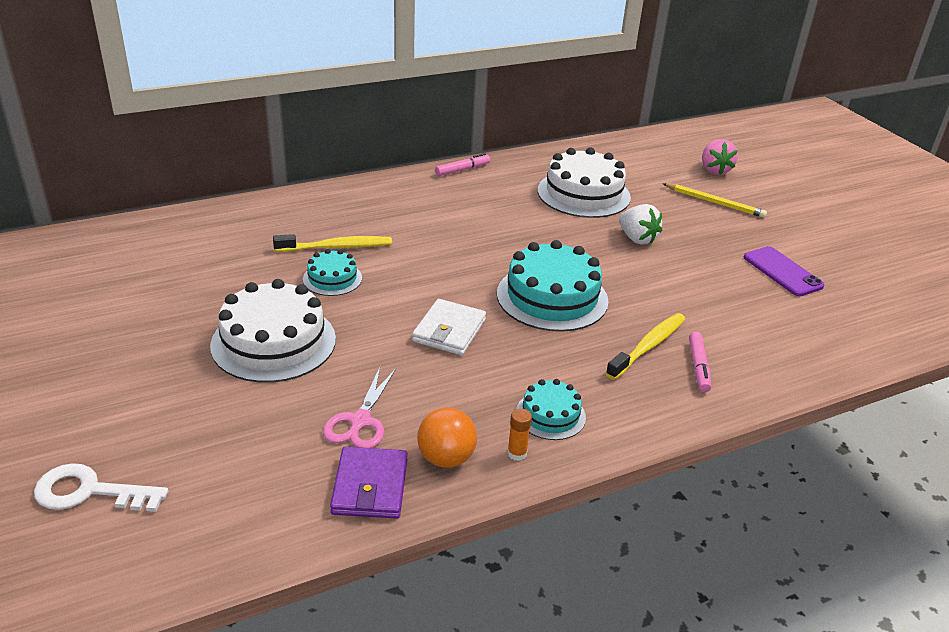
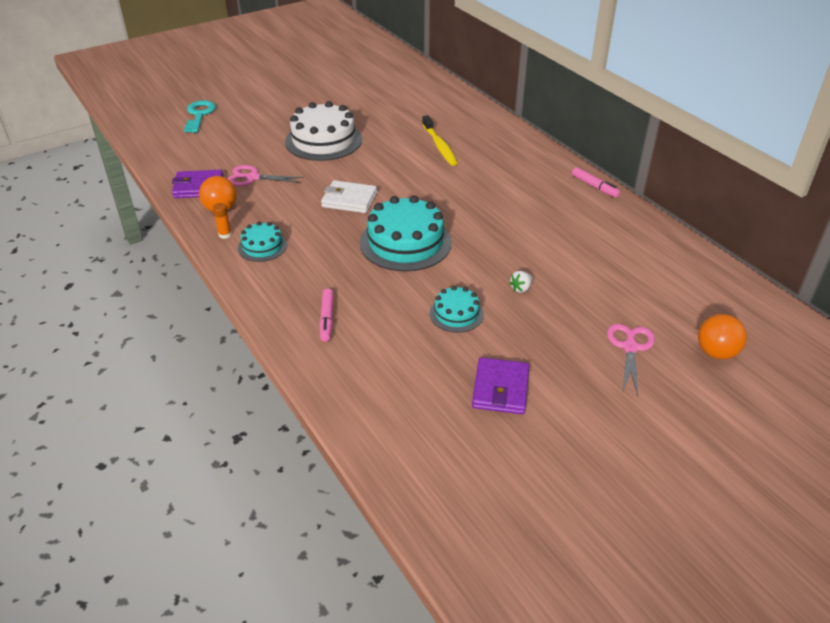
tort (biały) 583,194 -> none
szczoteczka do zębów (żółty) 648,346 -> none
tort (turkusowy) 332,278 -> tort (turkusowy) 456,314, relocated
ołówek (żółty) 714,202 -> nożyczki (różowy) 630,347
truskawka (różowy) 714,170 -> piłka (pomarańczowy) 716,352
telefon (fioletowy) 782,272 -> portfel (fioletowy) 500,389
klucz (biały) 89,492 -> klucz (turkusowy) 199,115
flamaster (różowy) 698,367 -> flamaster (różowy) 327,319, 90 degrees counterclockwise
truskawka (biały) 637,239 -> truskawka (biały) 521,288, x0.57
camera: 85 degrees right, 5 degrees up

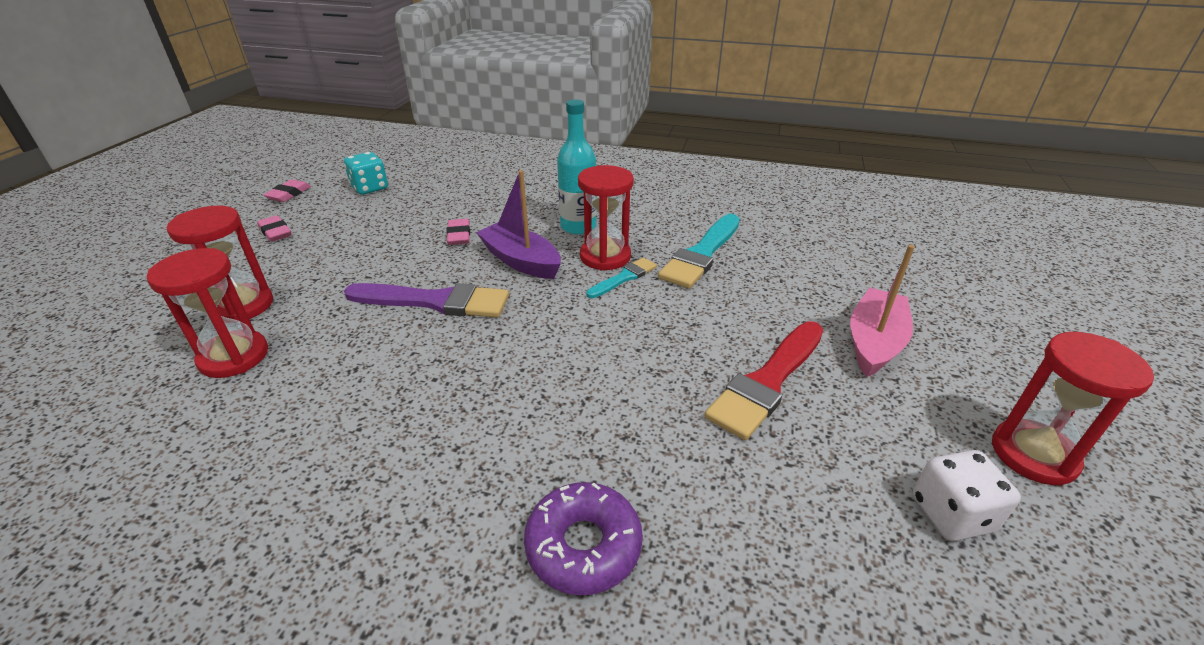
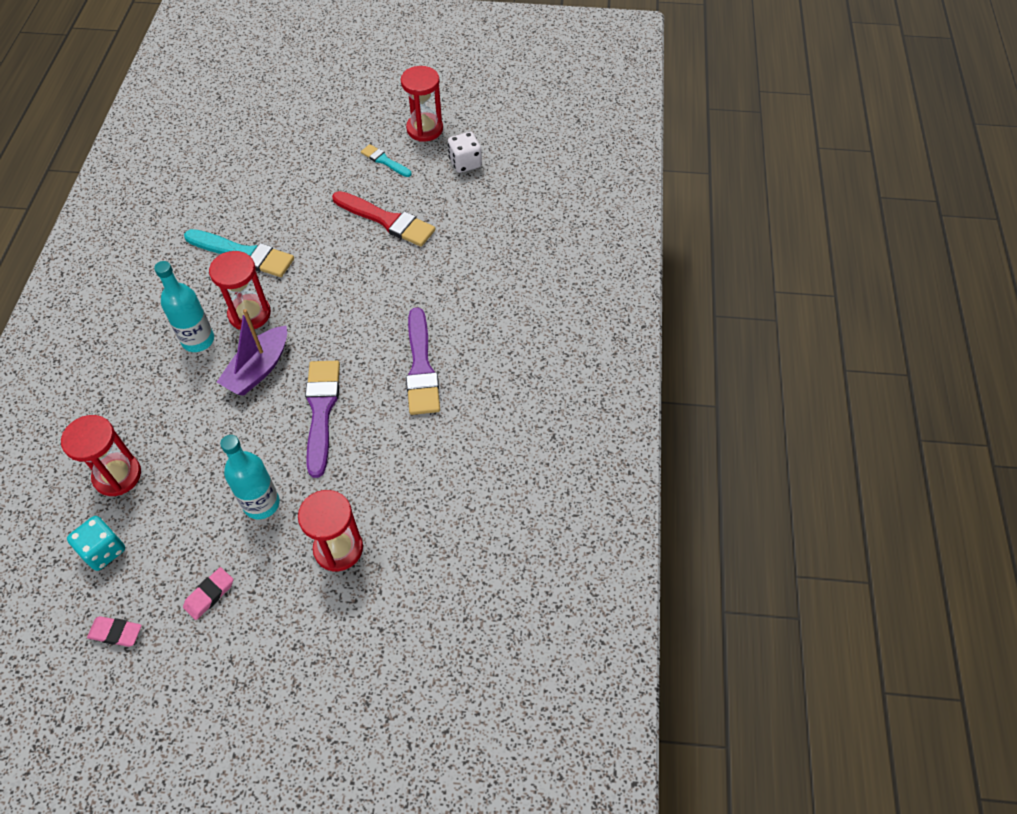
gumka do mazania (różowy) 459,235 -> none
donut (fioletowy) 583,545 -> none
łódka (różowy) 874,342 -> none
none -> butelka (turkusowy) 261,504
none -> pędzel (fioletowy) 421,367
klepsydra (czerwony) 234,357 -> klepsydra (czerwony) 117,475, relocated
pędzel (turkusowy) 624,278 -> pędzel (turkusowy) 384,161, relocated
camera: 100 degrees left, 20 degrees up

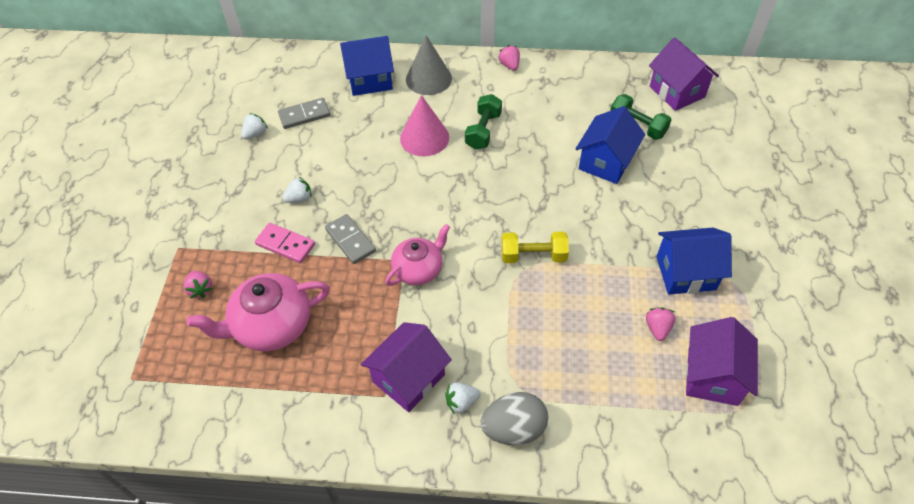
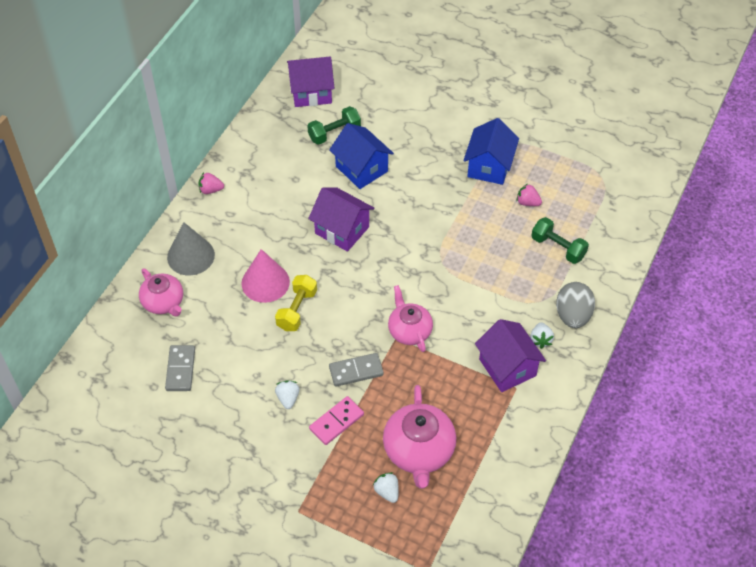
truskawka (różowy) 200,289 -> none
truskawka (biały) 255,134 -> truskawka (biały) 387,491, relocated
hantel (zielony) 483,131 -> hantel (zielony) 558,248, relocated
hantel (żółty) 533,256 -> hantel (żółty) 297,310, relocated
domek (fioletowy) 712,376 -> domek (fioletowy) 342,230, relocated
domek (niebieski) 370,80 -> imbryk (różowy) 164,302
camera: 70 degrees left, 0 degrees up

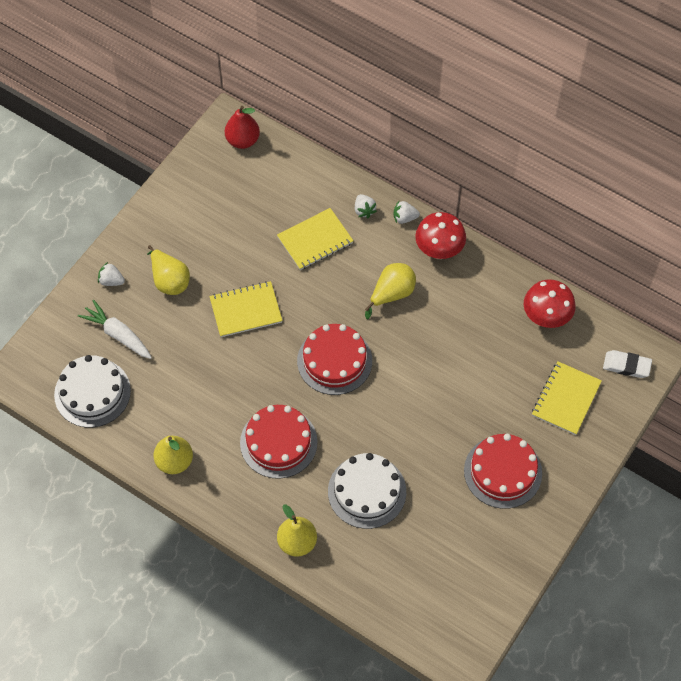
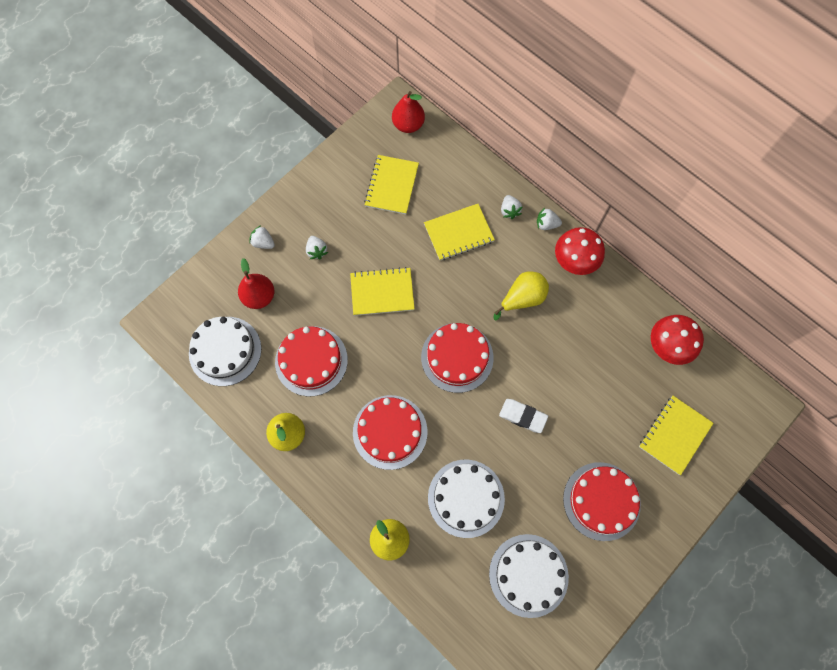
none -> tort (czerwony) 311,360
none -> zeszyt (żółty) 391,185
none -> tort (biały) 528,575
gumka do mazania (biały) 626,366 -> gumka do mazania (biały) 523,416, relocated
marchewka (biały) 118,334 -> gruszka (czerwony) 259,297
gruszka (żółty) 169,280 -> truskawka (biały) 317,251
camera: 10 degrees right, 10 degrees up

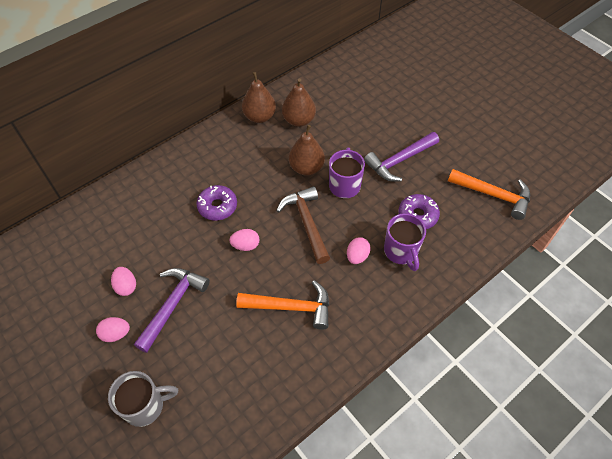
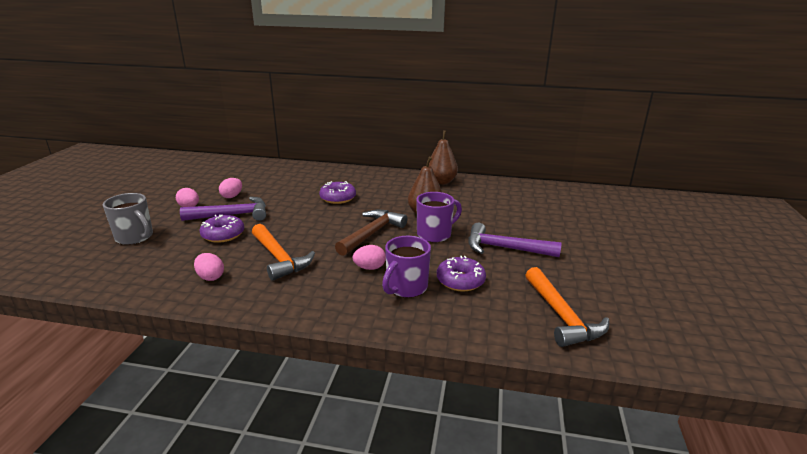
gruszka (brązowy) 298,120 -> none
none -> donut (fioletowy) 223,235
jajko (różowy) 245,245 -> jajko (różowy) 210,277, relocated
camera: 50 degrees right, 30 degrees down

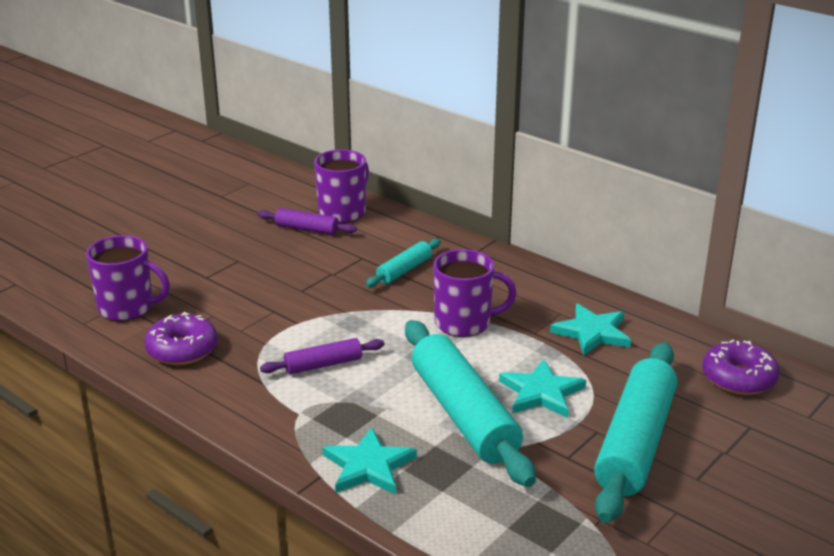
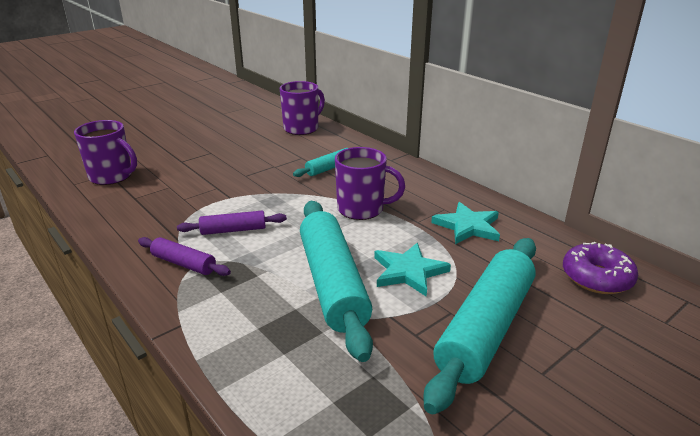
donut (fioletowy) 182,349 -> none
gwiazda (turkusowy) 368,466 -> none
wałek do ciasta (fioletowy) 307,229 -> wałek do ciasta (fioletowy) 184,263, relocated
camera: 10 degrees right, 0 degrees up

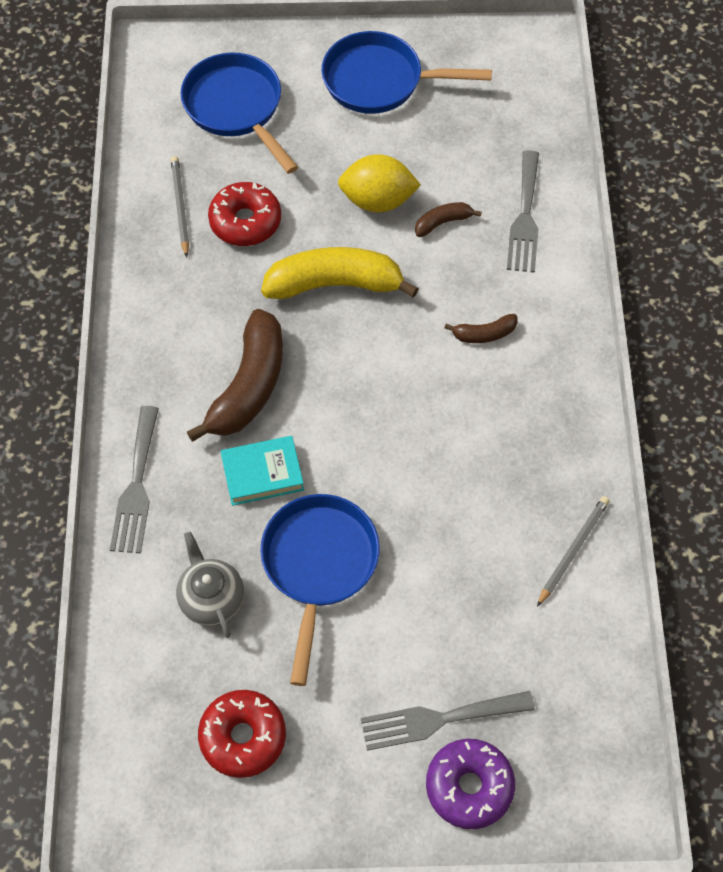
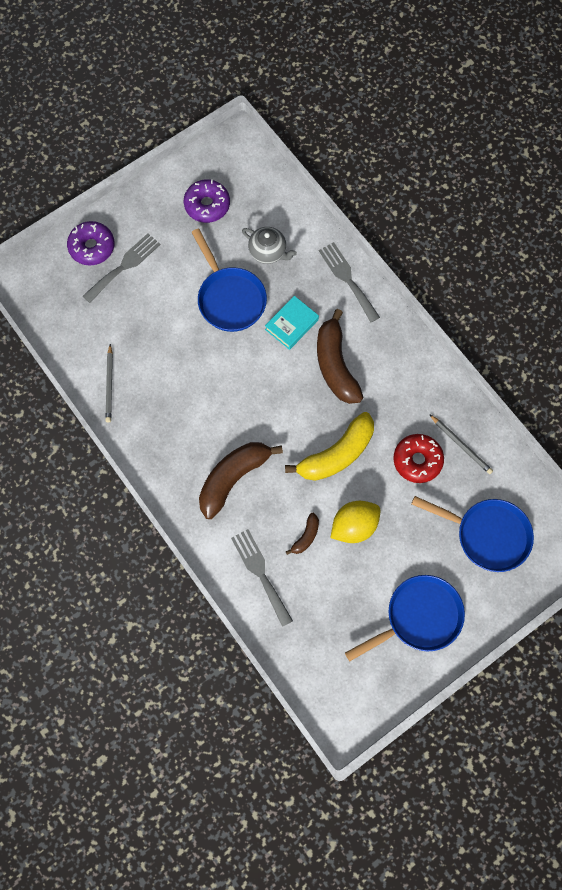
donut (czerwony) 243,737 -> donut (fioletowy) 207,205
banan (brązowy) 484,334 -> banan (brązowy) 233,478, x2.12
camera: 145 degrees right, 10 degrees up

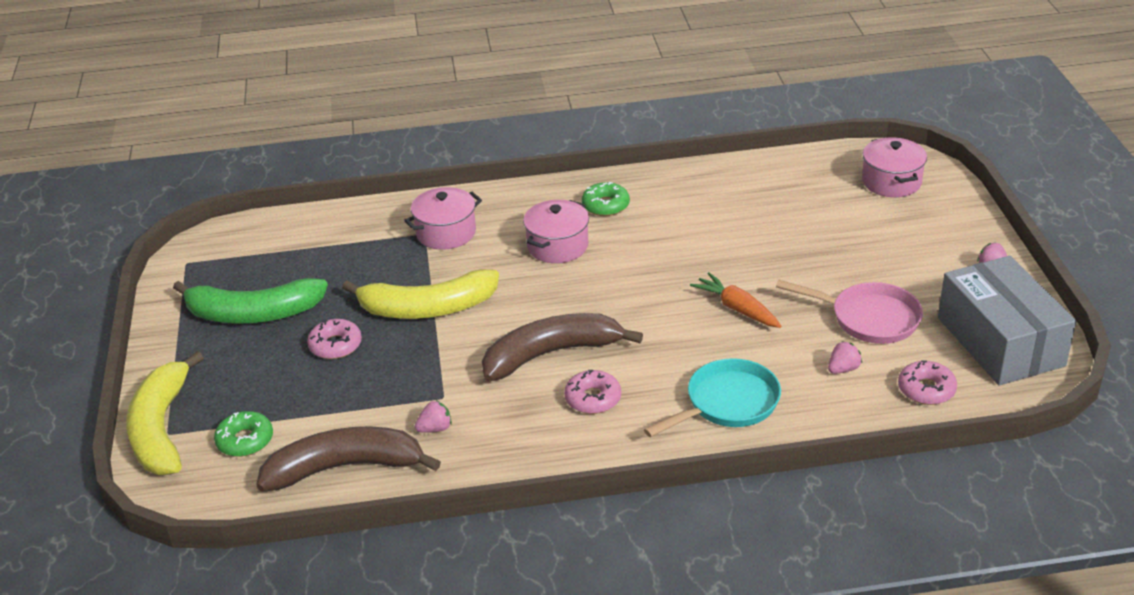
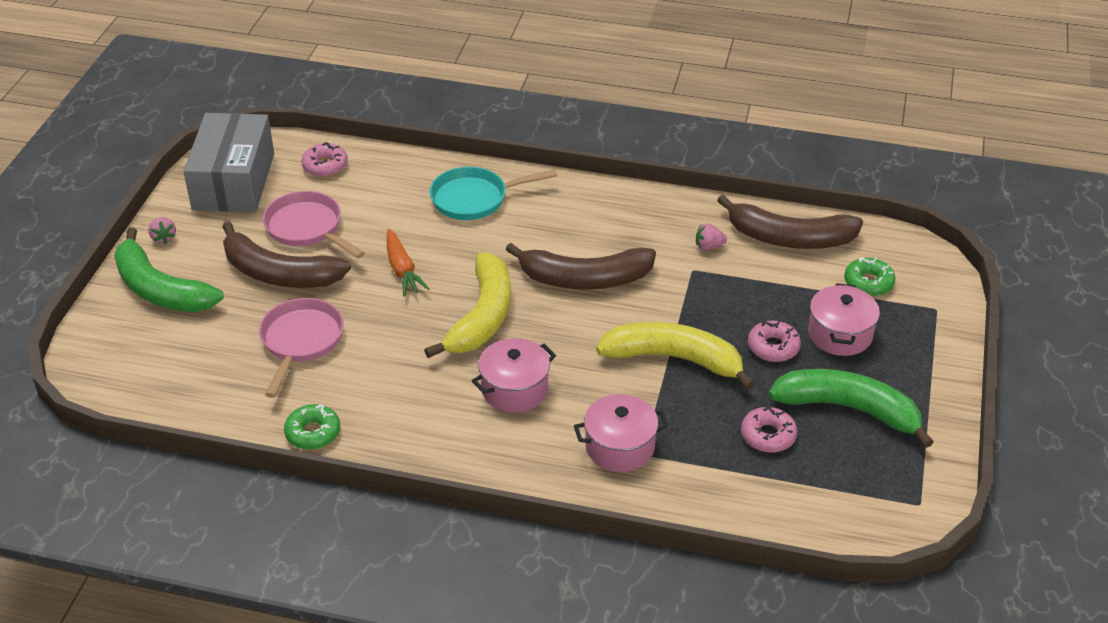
truskawka (różowy) 843,369 -> none
none -> banan (zielony) 160,289
none -> banan (brązowy) 279,273
none -> patelnia (różowy) 300,342
banan (żółty) 161,429 -> banan (żółty) 482,316, relocated
donut (różowy) 593,398 -> donut (różowy) 768,435, relocated
donut (zielony) 605,205 -> donut (zielony) 313,433, relocated
garnek (różowy) 891,182 -> garnek (różowy) 840,334, relocated
camera: 160 degrees left, 5 degrees up

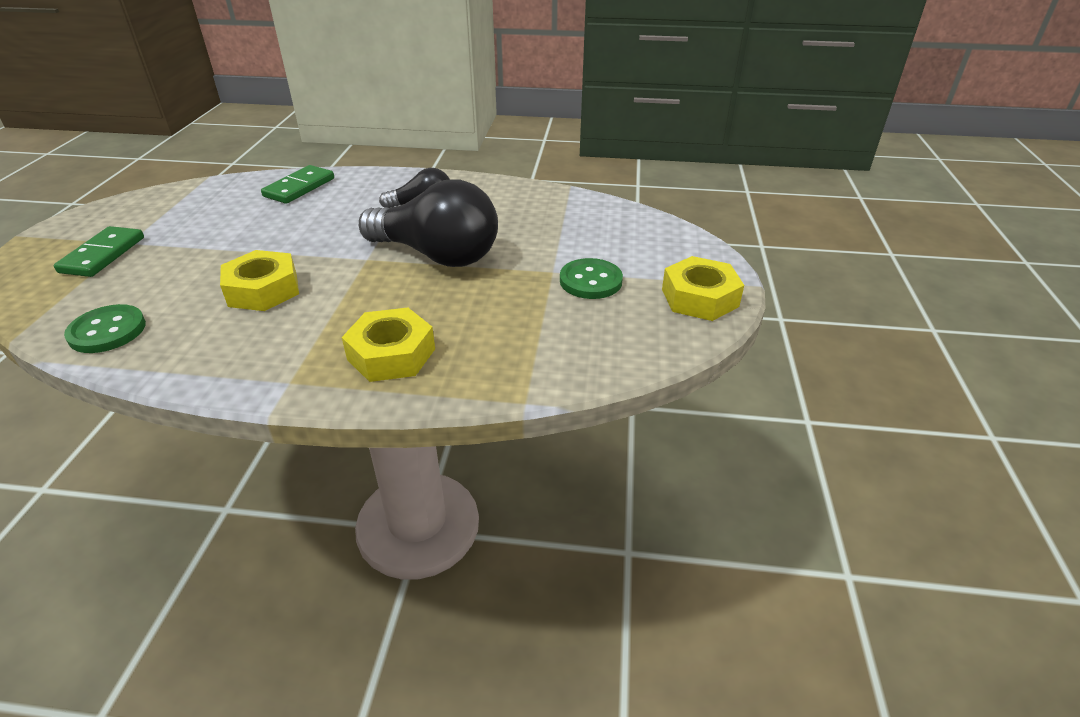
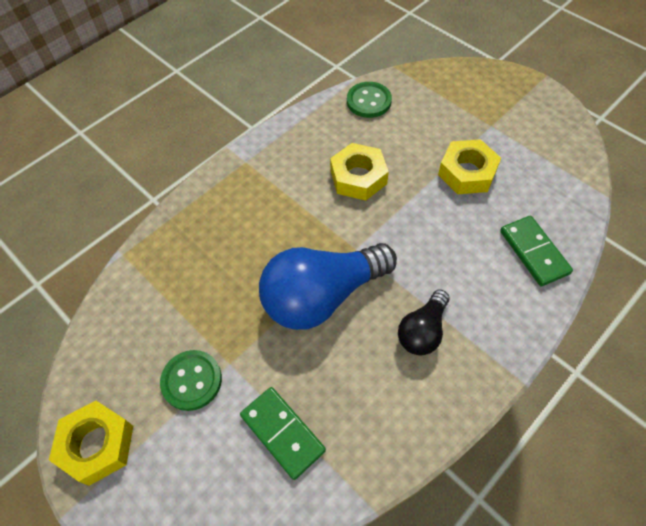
kostka domina (zielony) 102,255 -> kostka domina (zielony) 282,433, relocated
nakrętka (żółty) 391,354 -> nakrętka (żółty) 467,172, relocated
żarówka (czarny) 437,255 -> żarówka (niebieski) 322,296
camera: 130 degrees right, 20 degrees up

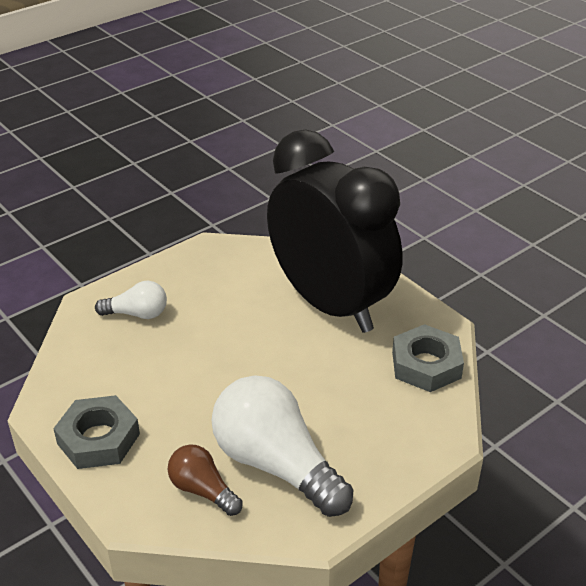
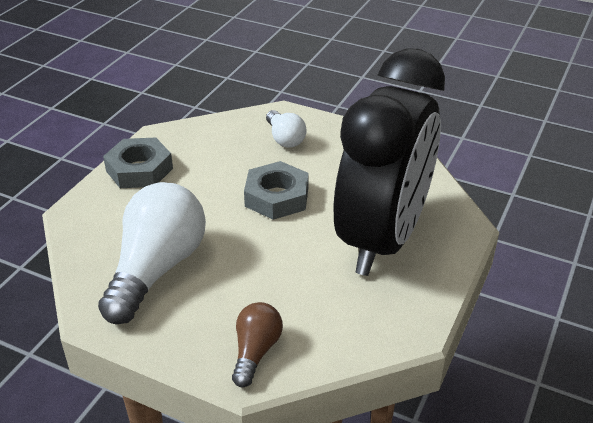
żarówka (brązowy) 203,490 -> żarówka (brązowy) 255,351, relocated
nakrętka (szary) 426,365 -> nakrętka (szary) 276,197, relocated
camera: 65 degrees right, 0 degrees up

